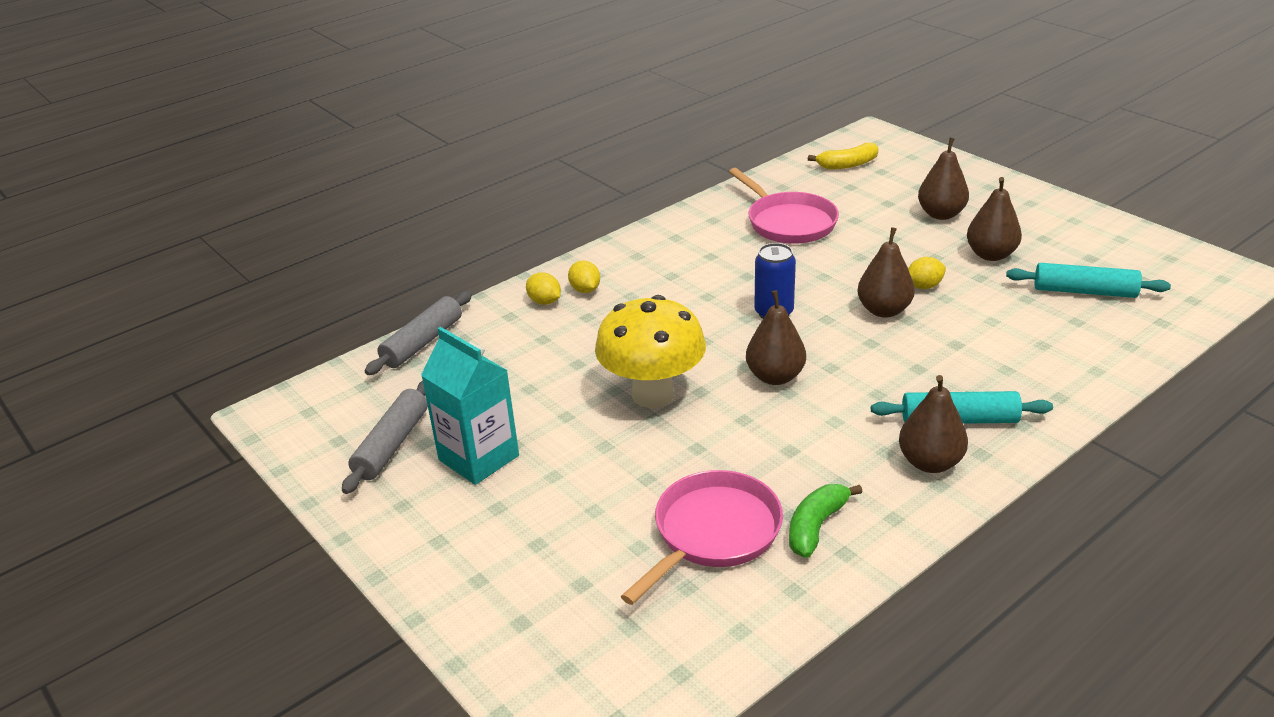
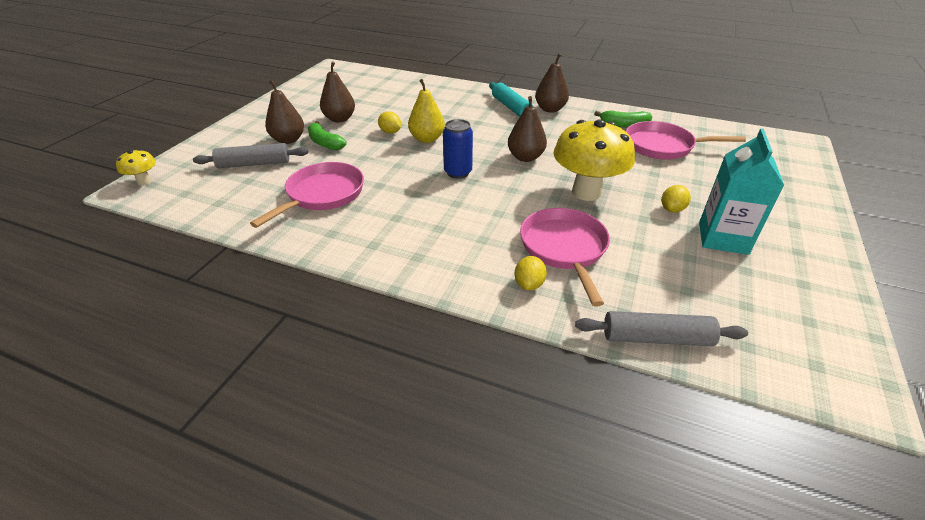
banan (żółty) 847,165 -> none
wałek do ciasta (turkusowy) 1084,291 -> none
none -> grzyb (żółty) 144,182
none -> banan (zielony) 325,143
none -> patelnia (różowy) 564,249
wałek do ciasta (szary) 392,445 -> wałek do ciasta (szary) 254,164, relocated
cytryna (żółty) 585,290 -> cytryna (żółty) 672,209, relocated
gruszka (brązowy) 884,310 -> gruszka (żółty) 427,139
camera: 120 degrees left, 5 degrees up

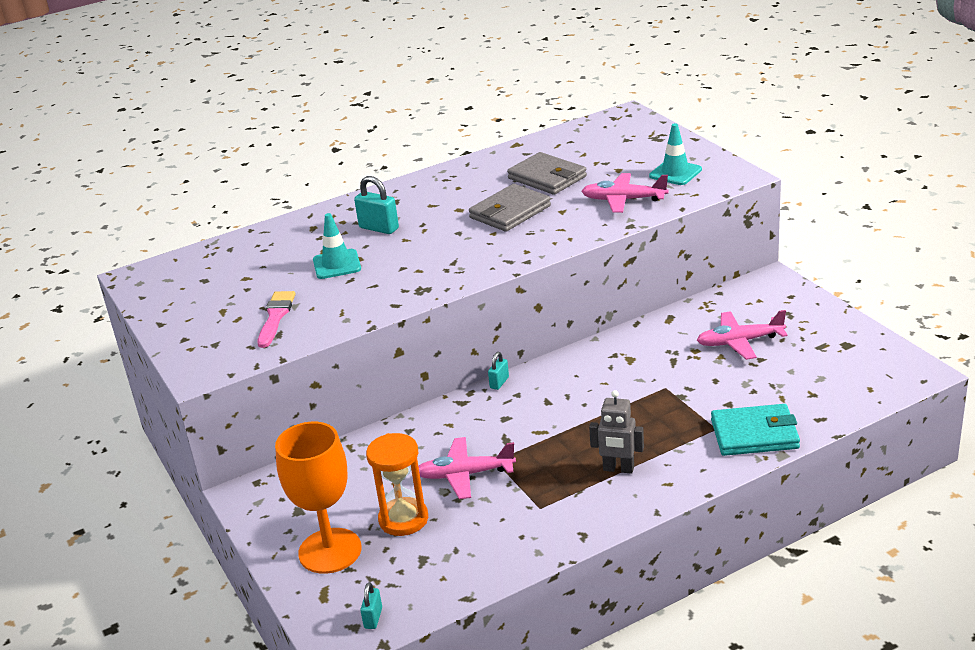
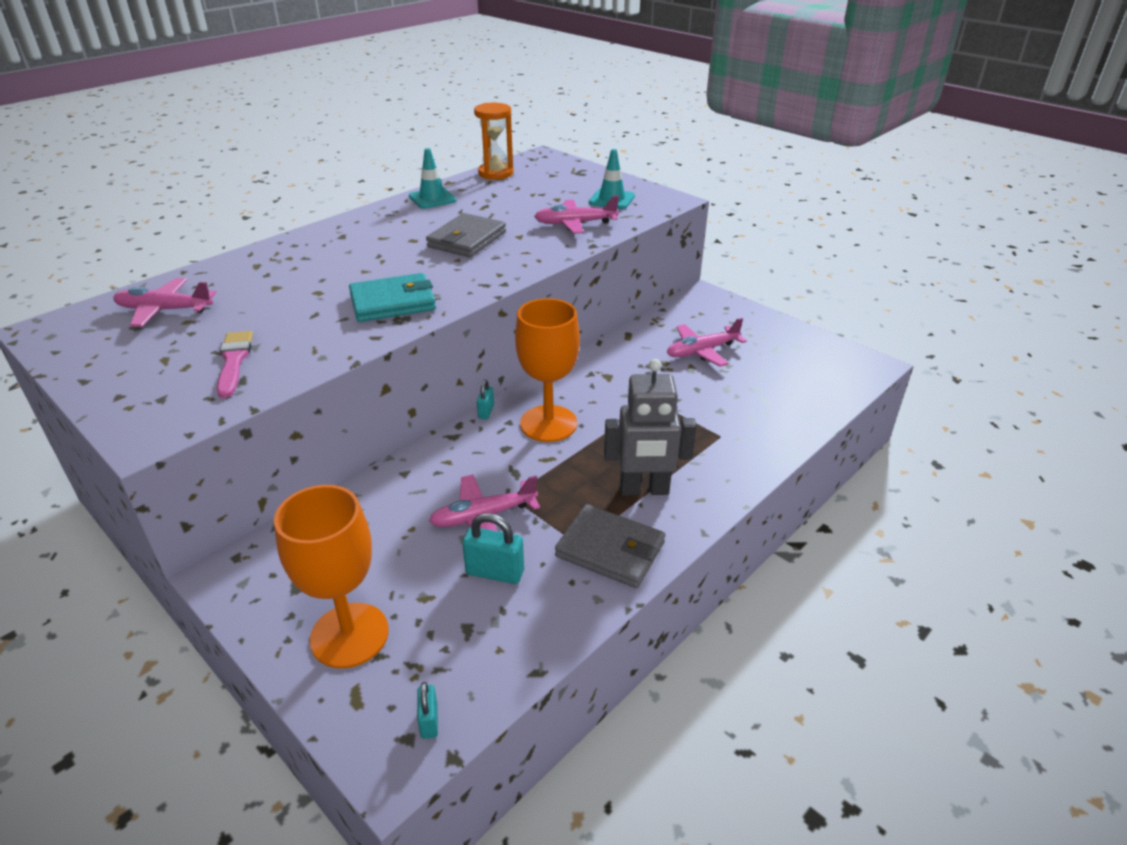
none -> samolot (różowy) 164,310
none -> kielich (pomarańczowy) 548,423
pachołek (turkusowy) 337,264 -> pachołek (turkusowy) 432,198, relocated
kłódka (turkusowy) 379,228 -> kłódka (turkusowy) 495,572, relocated
klepsydra (pomarańczowy) 403,519 -> klepsydra (pomarańczowy) 496,173, relocated
portfel (szary) 547,177 -> portfel (szary) 610,549, relocated
portfel (turkusowy) 754,434 -> portfel (turkusowy) 393,302, relocated
robot (szary) 618,469 -> robot (szary) 644,490, x1.52
camera: 20 degrees left, 5 degrees up

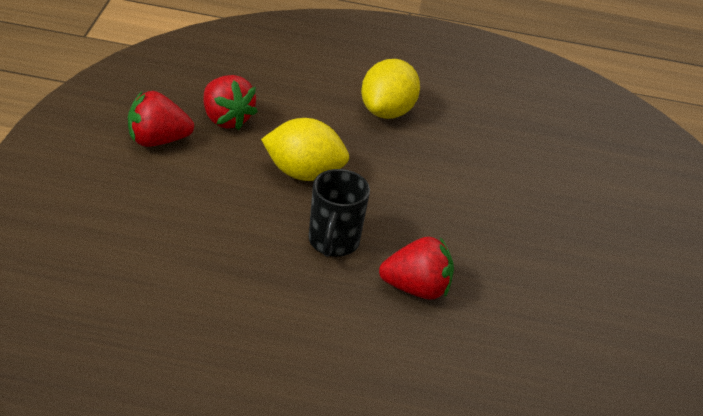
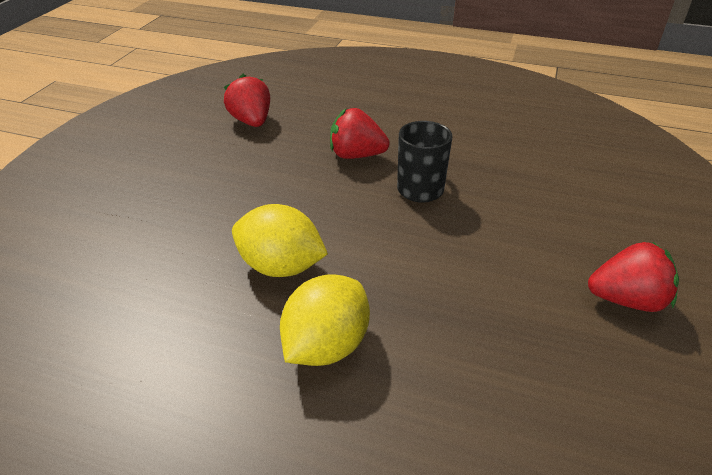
truskawka (czerwony) 226,119 -> truskawka (czerwony) 251,121, relocated
cytryna (żółty) 303,173 -> cytryna (żółty) 281,267, relocated
camera: 165 degrees left, 0 degrees up

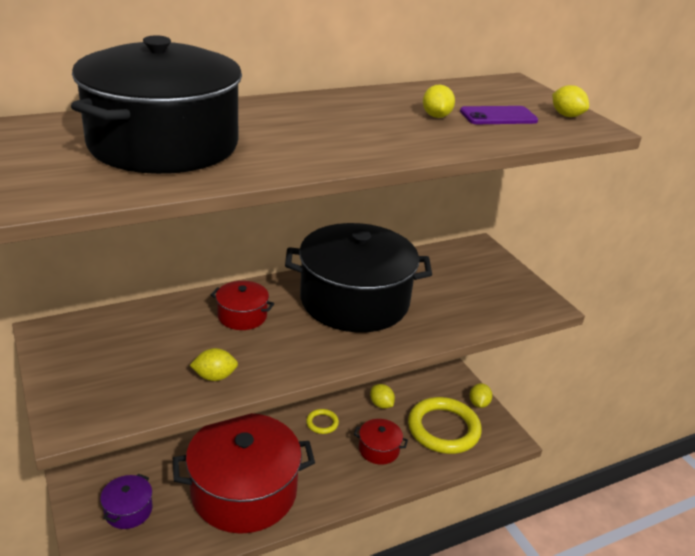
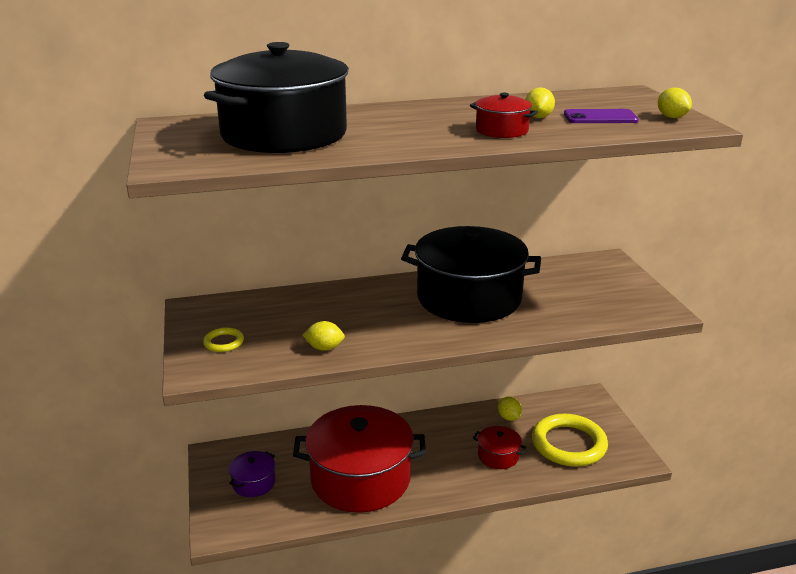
cytryna (żółty) 478,403 -> none
garnek (czerwony) 242,316 -> garnek (czerwony) 502,130, relocated
pierścień (żółty) 322,423 -> pierścień (żółty) 224,342, relocated
camera: 15 degrees right, 5 degrees down

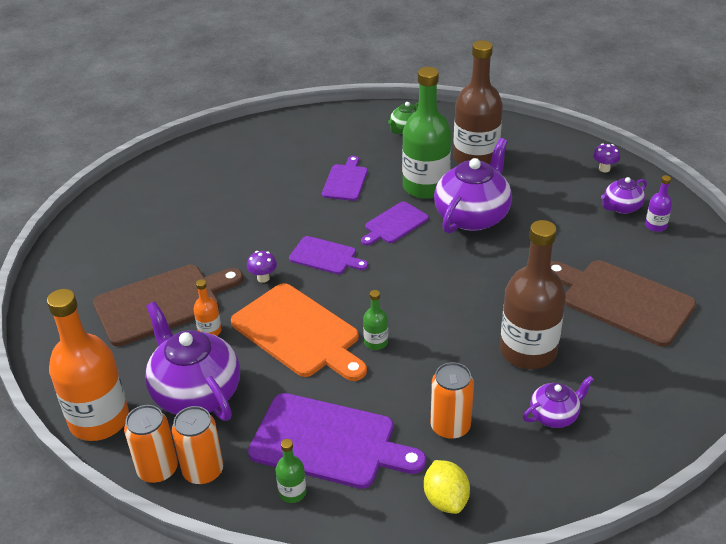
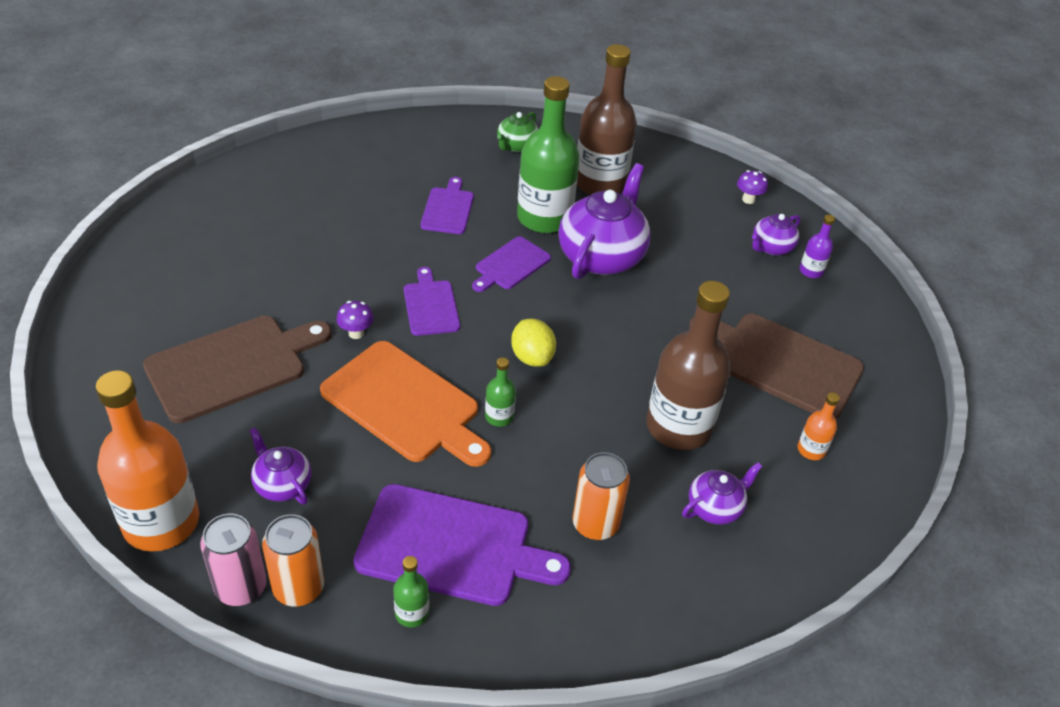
butelka (pomarańczowy) 209,331 -> butelka (pomarańczowy) 811,450, relocated
cytryna (żółty) 446,499 -> cytryna (żółty) 532,357, relocated
puszka (pomarańczowy) 158,470 -> puszka (różowy) 241,587
deska do krojenia (fioletowy) 325,256 -> deska do krojenia (fioletowy) 430,305, 120 degrees counterclockwise
imbryk (fioletowy) 195,393 -> imbryk (fioletowy) 282,484, x0.51
camera: 10 degrees left, 5 degrees up

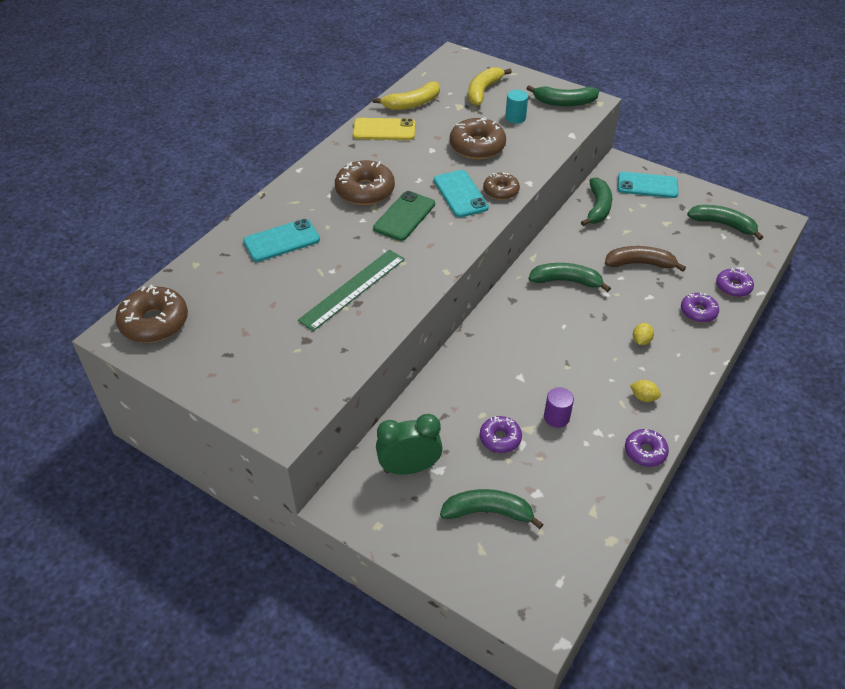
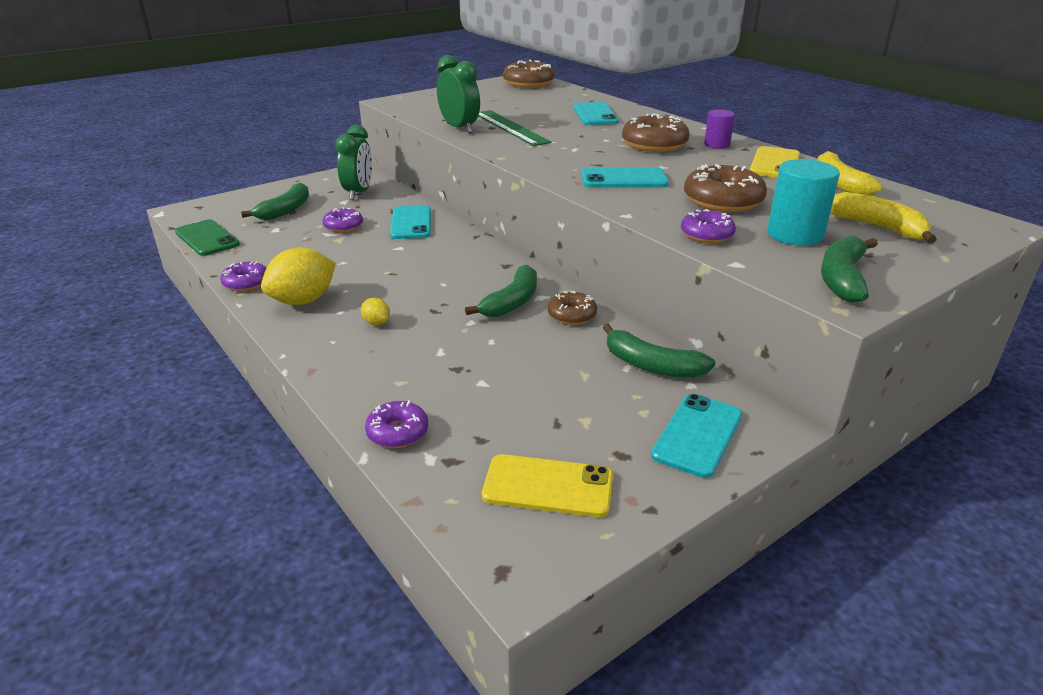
banan (brązowy) 640,264 -> none
none -> telefon (turkusowy) 411,223
none -> budzik (zielony) 459,128
telefon (zielony) 404,216 -> telefon (zielony) 207,238, relocated
donut (brązowy) 501,191 -> donut (brązowy) 572,315, relocated
walec (fioletowy) 556,417 -> walec (fioletowy) 716,145, relocated
donut (fioletowy) 698,312 -> donut (fioletowy) 706,235, relocated
banan (zielony) 723,225 -> telefon (żółty) 548,486
walec (turkusowy) 515,118 -> walec (turkusowy) 795,234, x1.63
cytryna (żółty) 643,397 -> cytryna (żółty) 303,301, x2.17
camera: 110 degrees right, 15 degrees down

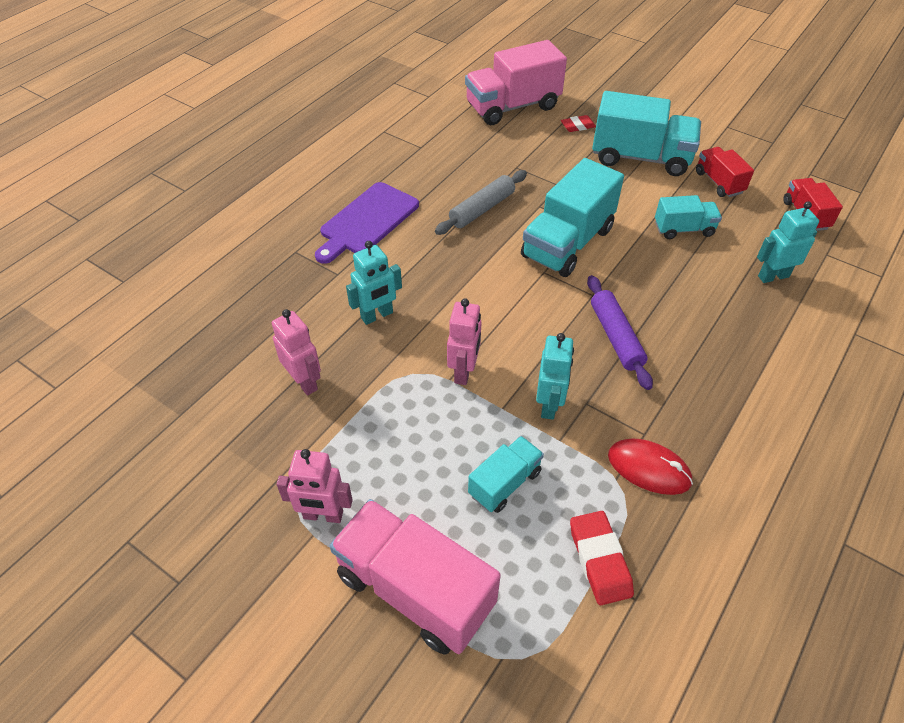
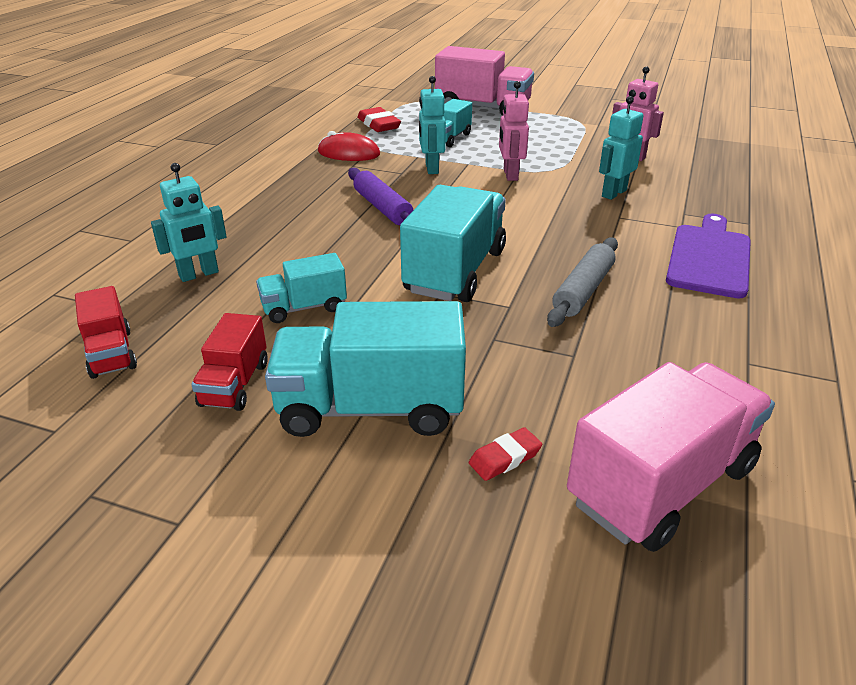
robot (różowy) 323,515 -> none
ciężarówka (czerwony) 719,182 -> ciężarówka (czerwony) 235,384, 45 degrees clockwise
camera: 165 degrees right, 15 degrees down

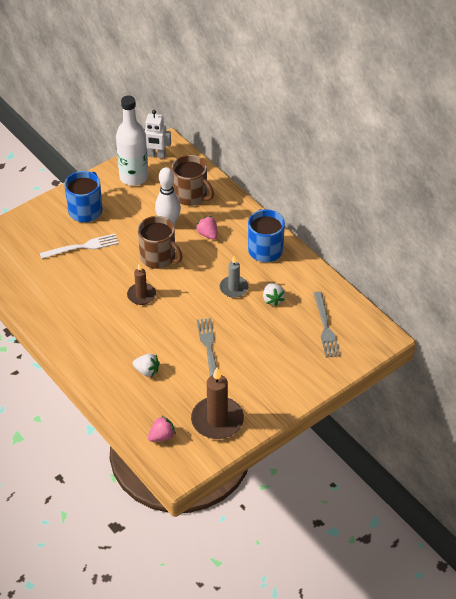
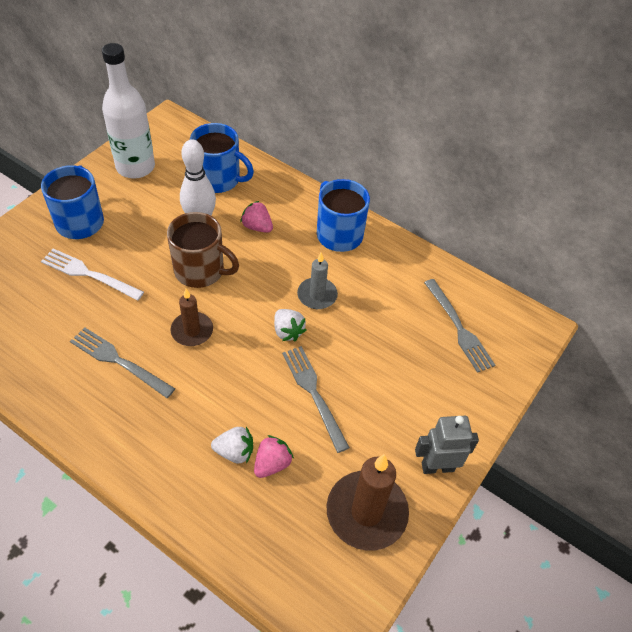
robot (biały) 156,155 -> none
none -> widelec (szary) 118,361
none -> robot (szary) 437,466
truskawka (różowy) 162,436 -> truskawka (różowy) 272,463, relocated
truskawka (biały) 272,299 -> truskawka (biały) 288,331, relocated
kubek (brązowy) 191,195 -> kubek (niebieski) 218,179
widelec (biały) 83,246 -> widelec (biały) 88,274, 120 degrees counterclockwise
camera: 20 degrees left, 5 degrees up

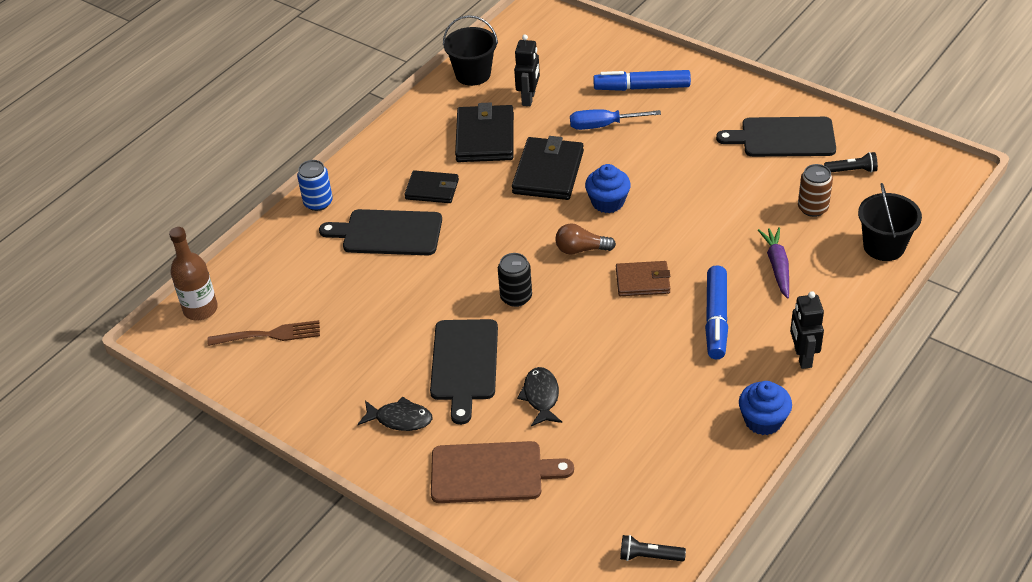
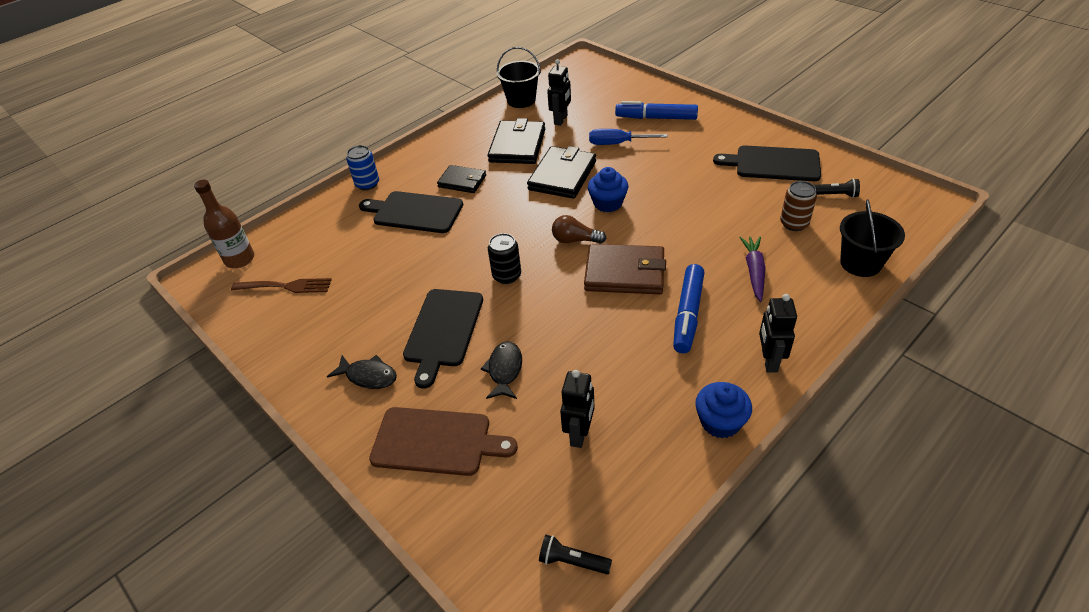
none -> robot (czarny) 579,434
portfel (brązowy) 643,281 -> portfel (brązowy) 625,273, x1.60
camera: 10 degrees right, 0 degrees up

